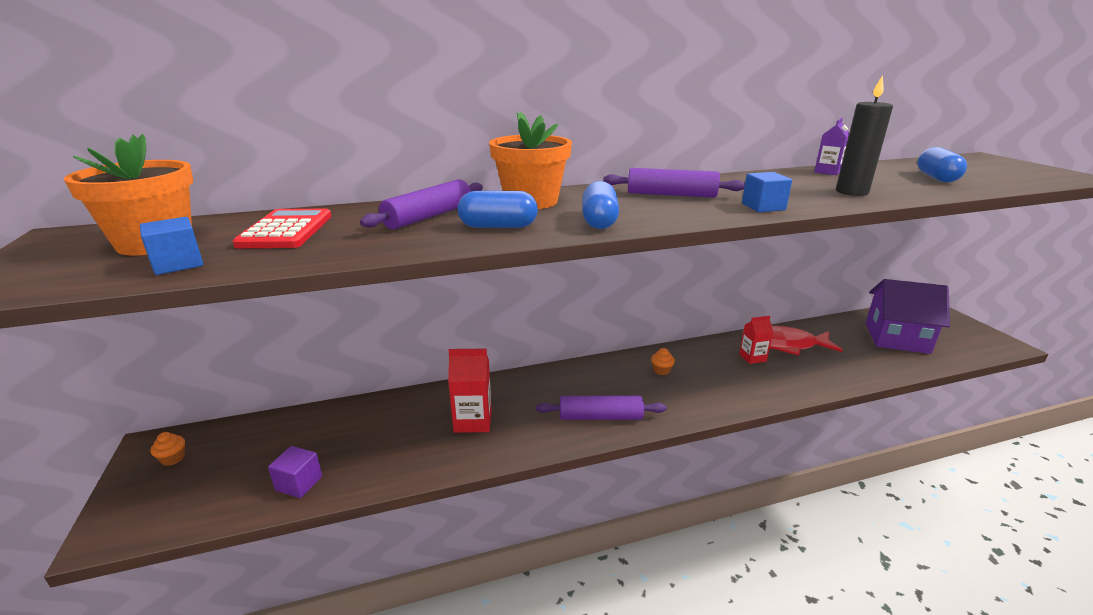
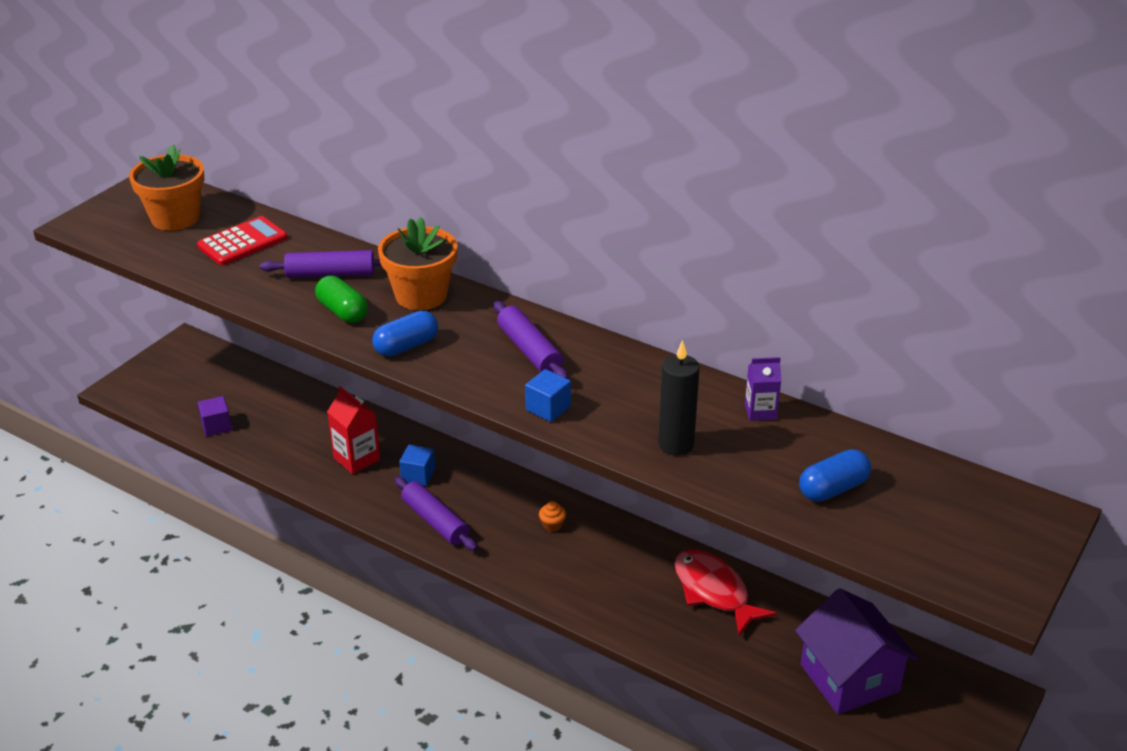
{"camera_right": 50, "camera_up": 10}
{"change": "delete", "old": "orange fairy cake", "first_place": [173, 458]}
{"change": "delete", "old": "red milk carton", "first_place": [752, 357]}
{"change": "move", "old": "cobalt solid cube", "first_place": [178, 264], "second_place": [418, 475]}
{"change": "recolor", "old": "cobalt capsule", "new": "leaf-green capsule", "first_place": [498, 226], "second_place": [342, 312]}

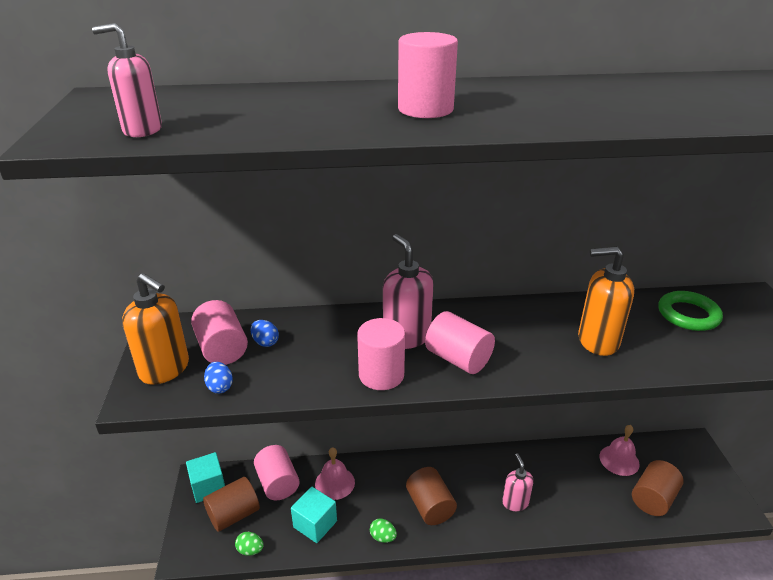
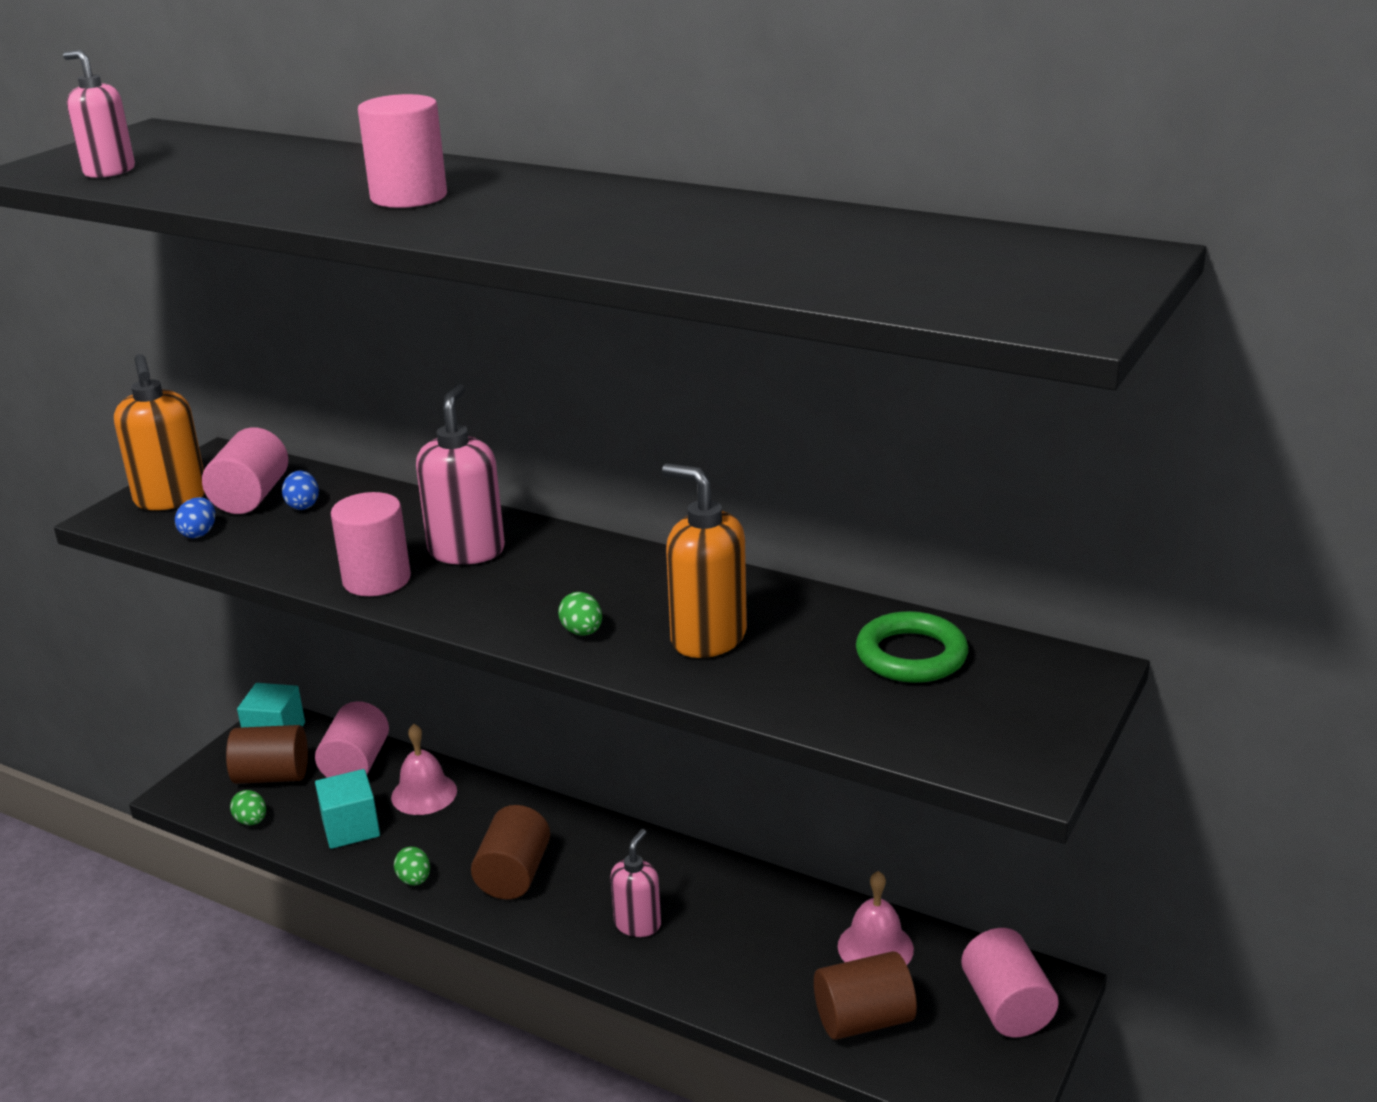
{"camera_right": 35, "camera_up": -5}
{"change": "insert", "new": "leaf-green egg", "second_place": [582, 632]}
{"change": "move", "old": "rose-pink cylinder shape", "first_place": [458, 359], "second_place": [1006, 1006]}

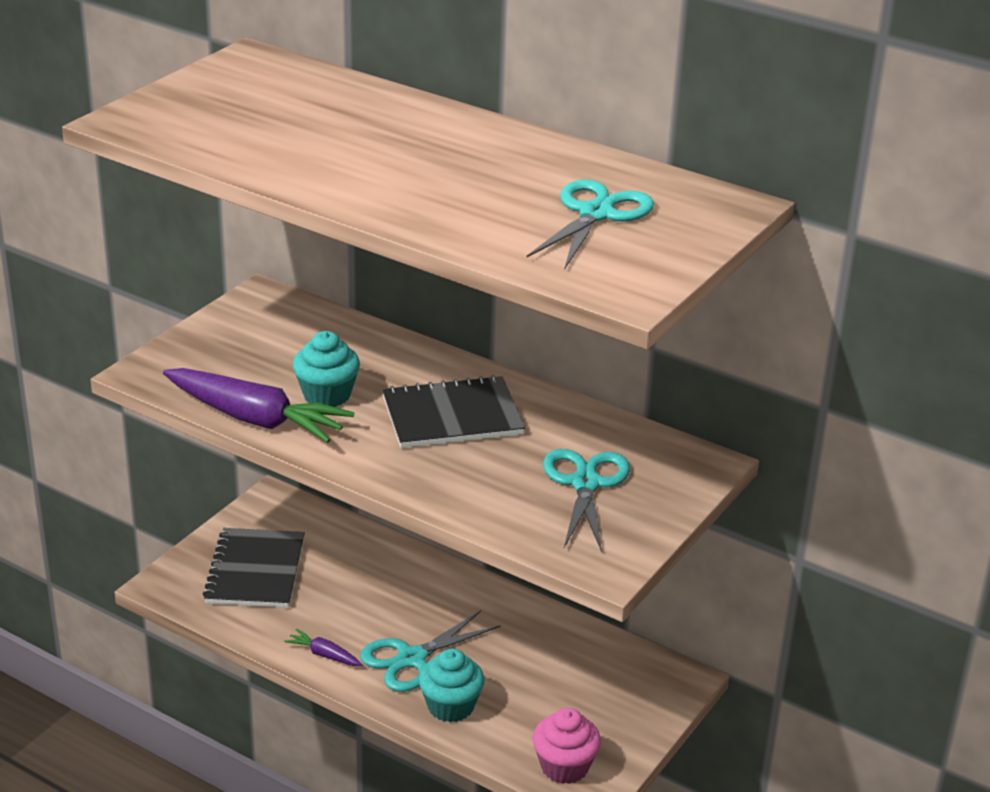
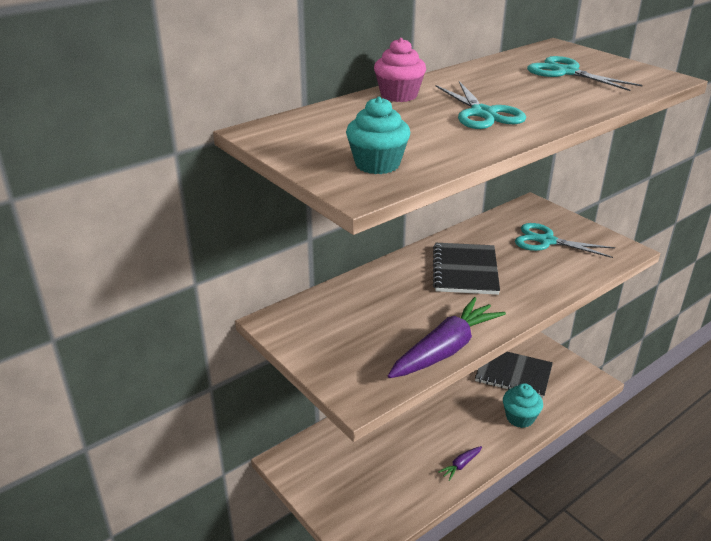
{"camera_right": -70, "camera_up": 0}
{"change": "move", "old": "jet-black notepad", "first_place": [255, 571], "second_place": [513, 374]}
{"change": "move", "old": "aqua fairy cake", "first_place": [327, 395], "second_place": [377, 164]}
{"change": "move", "old": "aqua pair of scissors", "first_place": [412, 659], "second_place": [483, 113]}
{"change": "move", "old": "rose-pink fairy cake", "first_place": [564, 766], "second_place": [399, 95]}

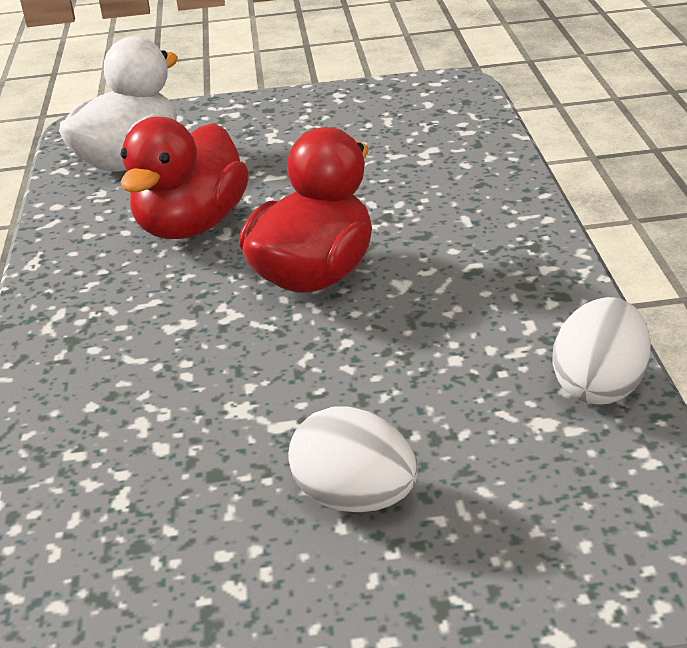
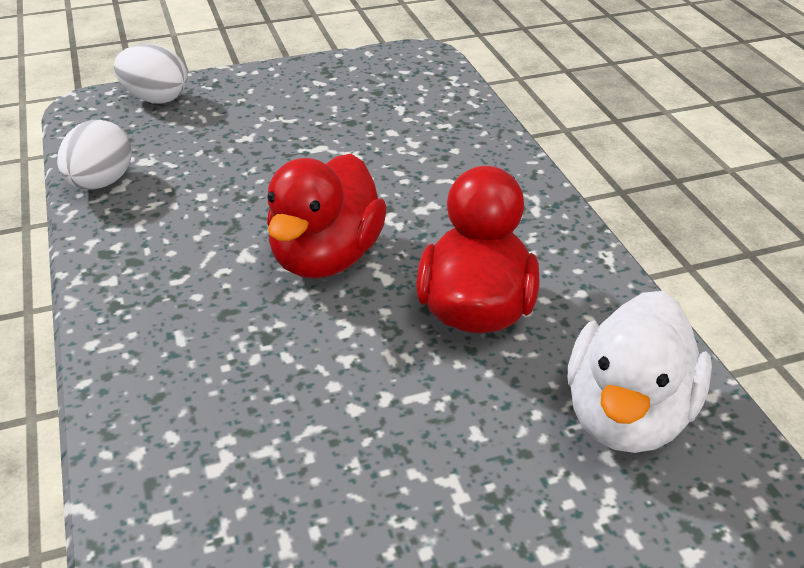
{"camera_right": 165, "camera_up": 5}
{"change": "move", "old": "white egg", "first_place": [355, 498], "second_place": [155, 99]}

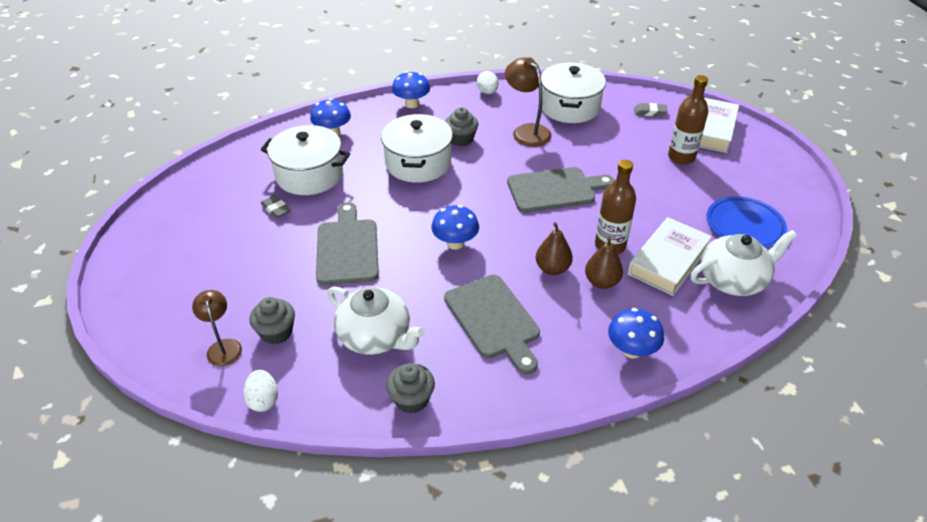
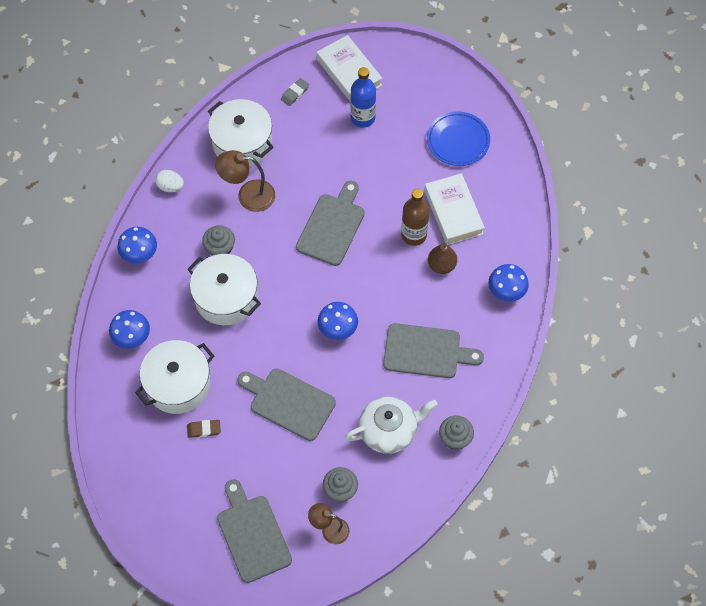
{"camera_right": -55, "camera_up": 20}
{"change": "delete", "old": "white egg", "first_place": [263, 400]}
{"change": "delete", "old": "russet pear", "first_place": [552, 268]}
{"change": "delete", "old": "white tea pot", "first_place": [733, 280]}
{"change": "insert", "new": "grey cutting board", "second_place": [252, 535]}
{"change": "recolor", "old": "grey gum eraser", "new": "russet gum eraser", "first_place": [276, 209], "second_place": [204, 429]}
{"change": "recolor", "old": "russet drink bottle", "new": "cobalt drink bottle", "first_place": [681, 157], "second_place": [363, 118]}

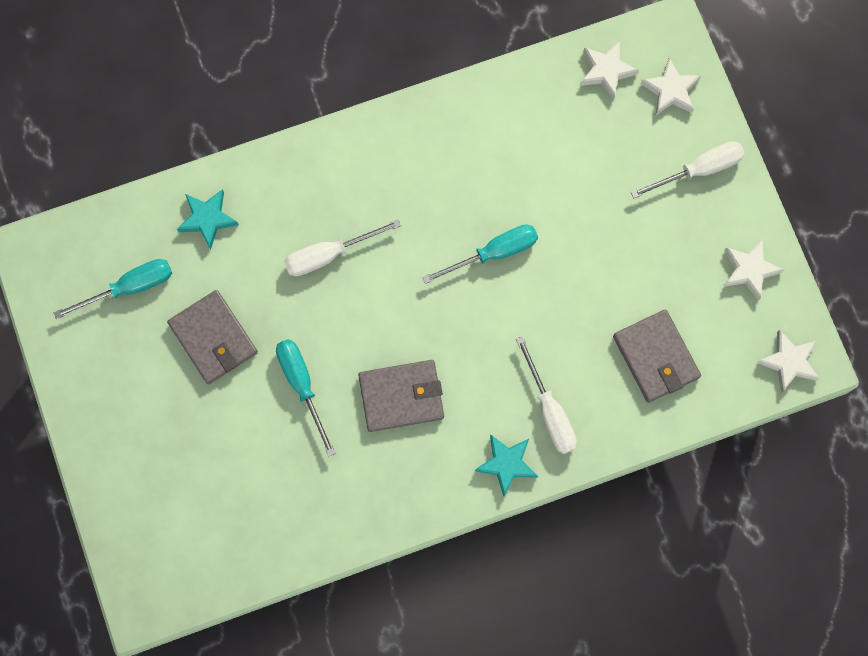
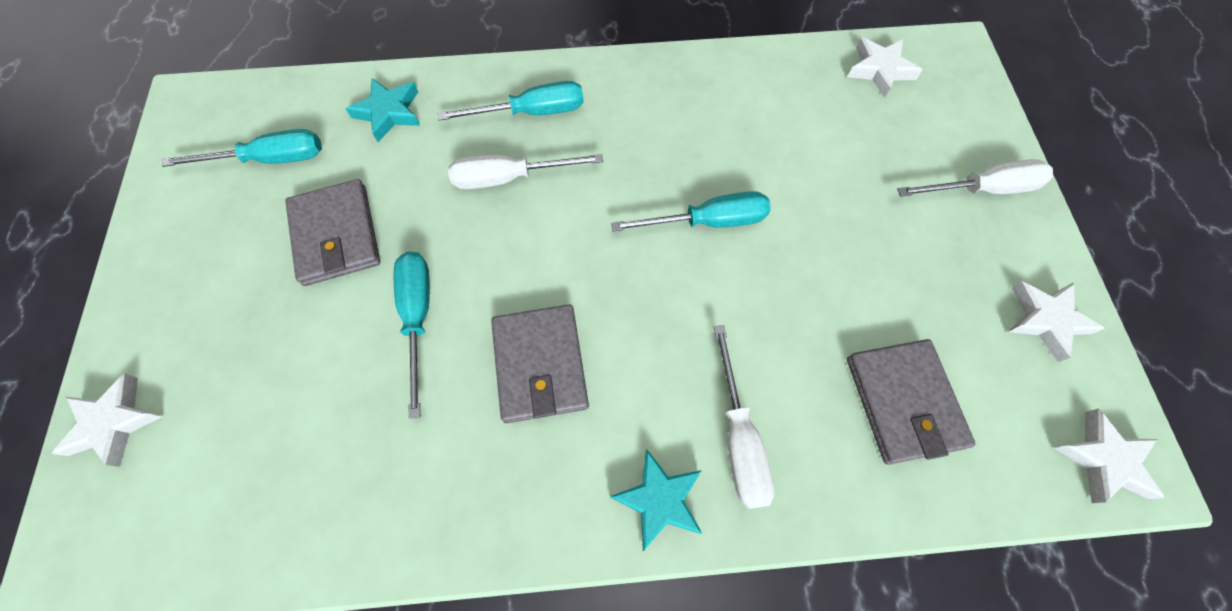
{"camera_right": 15, "camera_up": -10}
{"change": "insert", "new": "aqua hand screwdriver", "second_place": [532, 112]}
{"change": "move", "old": "white five-pointed star", "first_place": [671, 90], "second_place": [114, 422]}
{"change": "rotate", "old": "grey wallet", "first_place": [401, 396], "second_place": [540, 365], "degrees": 75}

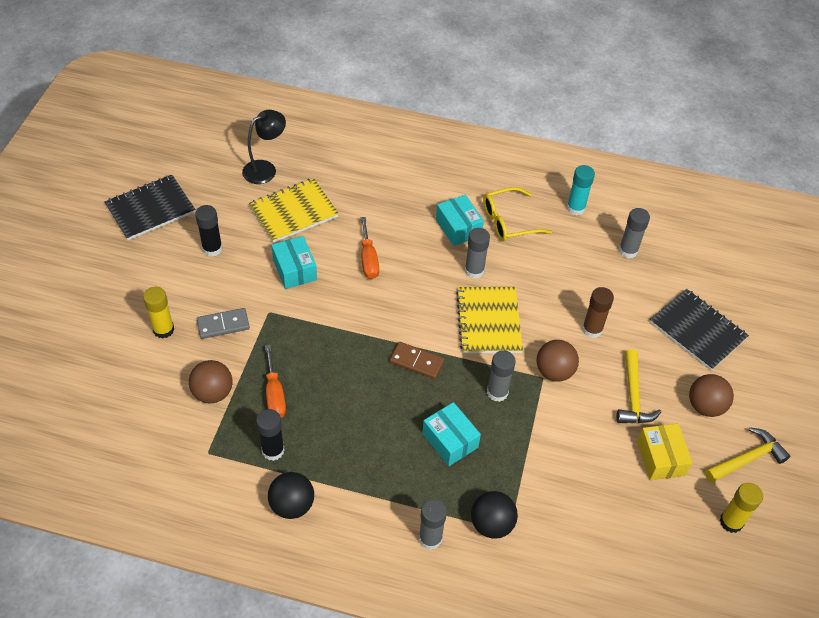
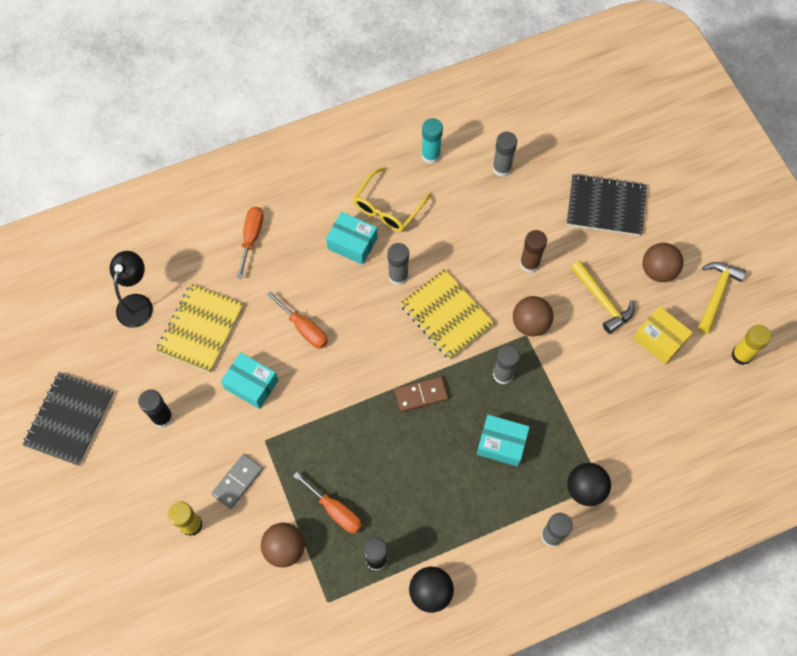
{"camera_right": -35, "camera_up": 15}
{"change": "insert", "new": "orange hand screwdriver", "second_place": [251, 237]}

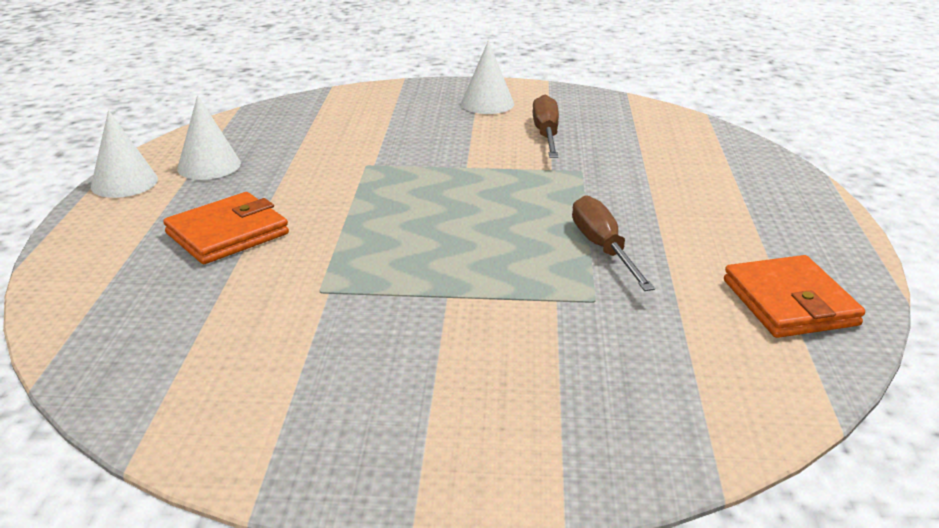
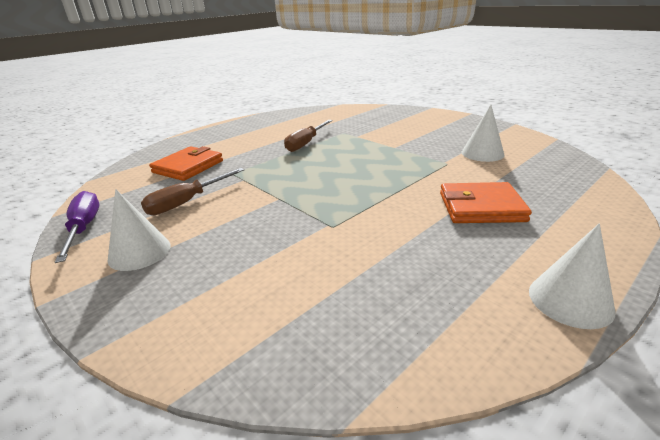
{"camera_right": -135, "camera_up": 0}
{"change": "insert", "new": "royal purple hand screwdriver", "second_place": [84, 228]}
{"change": "move", "old": "white cone shape", "first_place": [209, 166], "second_place": [482, 153]}
{"change": "move", "old": "orange wallet", "first_place": [790, 302], "second_place": [188, 167]}

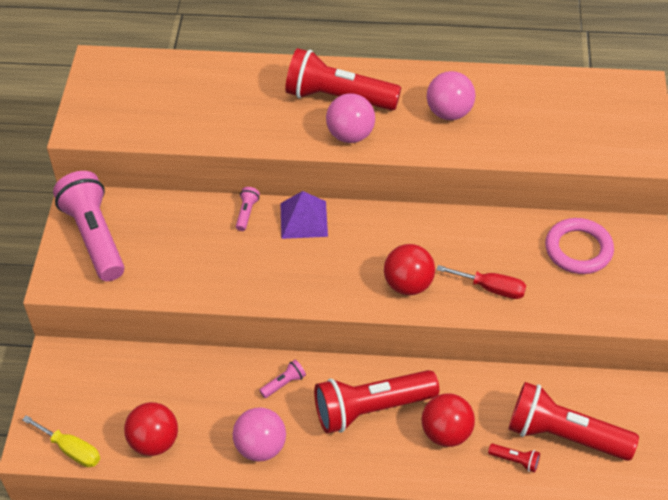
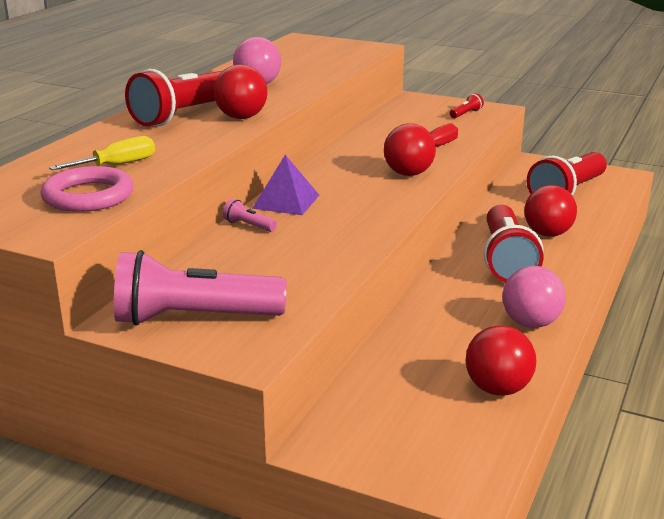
{"camera_right": -70, "camera_up": -25}
{"change": "delete", "old": "rose-pink torch", "first_place": [284, 383]}
{"change": "move", "old": "yellow hand screwdriver", "first_place": [71, 450], "second_place": [117, 165]}
{"change": "move", "old": "red torch", "first_place": [515, 461], "second_place": [466, 114]}
{"change": "move", "old": "rose-pink torus", "first_place": [578, 249], "second_place": [88, 196]}
{"change": "recolor", "old": "rose-pink ball", "new": "red ball", "first_place": [350, 135], "second_place": [241, 117]}

